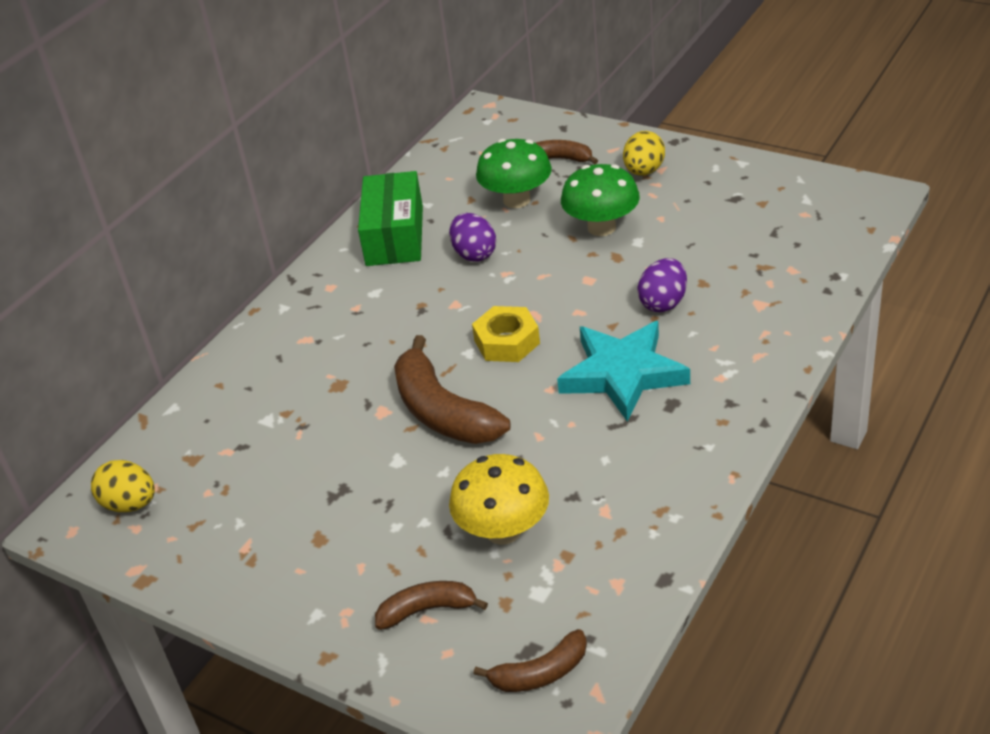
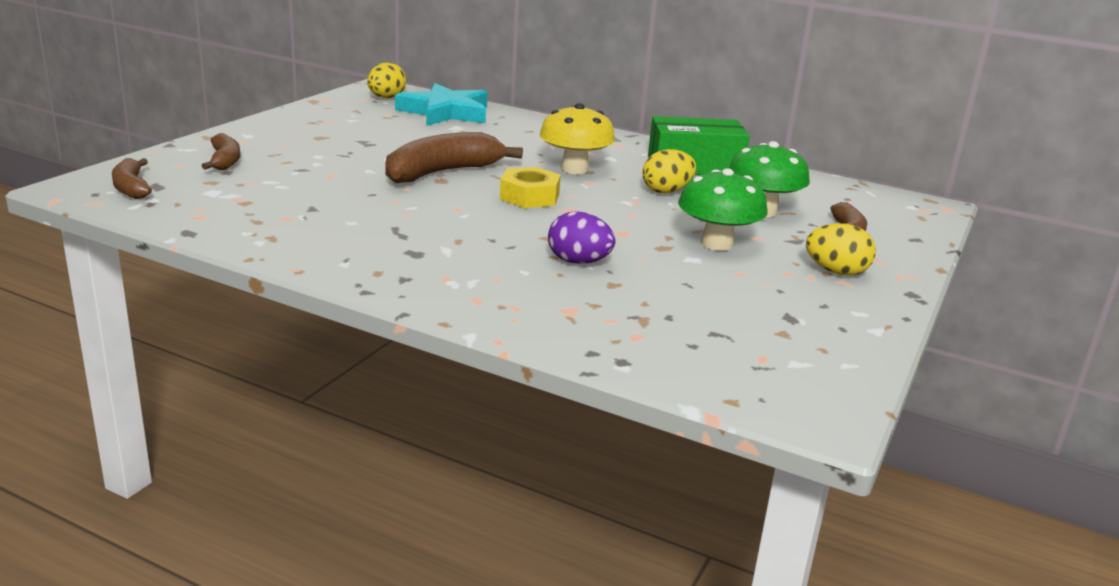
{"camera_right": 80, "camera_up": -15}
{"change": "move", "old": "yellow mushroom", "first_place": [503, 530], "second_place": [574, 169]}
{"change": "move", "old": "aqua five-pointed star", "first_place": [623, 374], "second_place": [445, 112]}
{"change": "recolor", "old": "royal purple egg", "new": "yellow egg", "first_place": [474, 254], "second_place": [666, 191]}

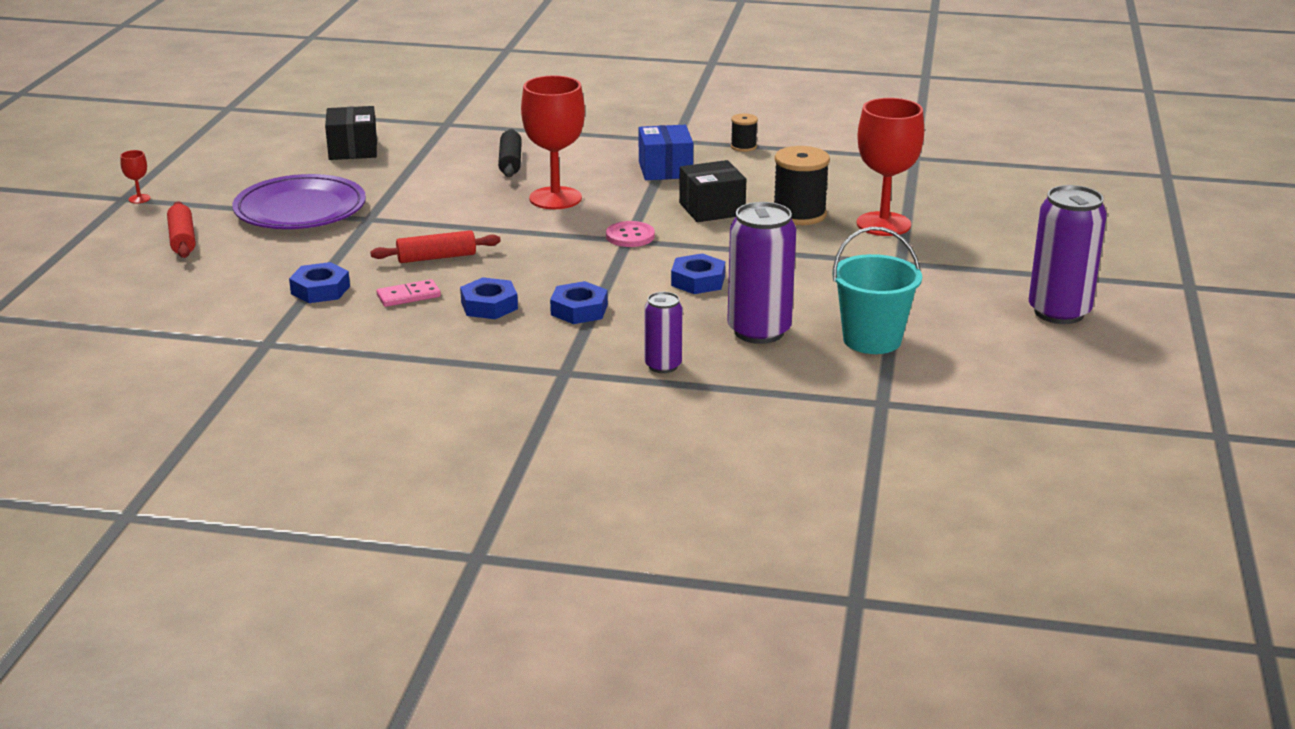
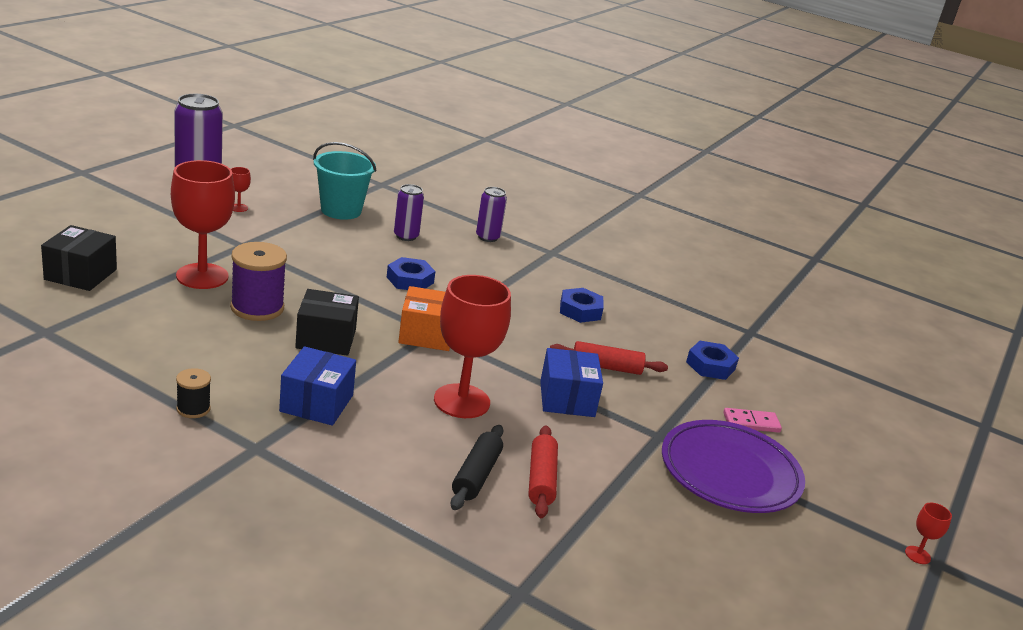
{"camera_right": -165, "camera_up": 0}
{"change": "delete", "old": "cobalt hexagon nut", "first_place": [579, 310]}
{"change": "insert", "new": "red goblet", "second_place": [238, 208]}
{"change": "insert", "new": "cobalt box", "second_place": [567, 399]}
{"change": "move", "old": "red rolling pin", "first_place": [182, 239], "second_place": [541, 479]}
{"change": "move", "old": "jet-black box", "first_place": [353, 150], "second_place": [80, 274]}
{"change": "move", "old": "rose-pink domino", "first_place": [408, 296], "second_place": [751, 423]}
{"change": "replace", "old": "rose-pink button", "new": "orange box", "first_place": [630, 236], "second_place": [426, 334]}
{"change": "recolor", "old": "jet-black spool", "new": "royal purple spool", "first_place": [799, 214], "second_place": [257, 308]}
{"change": "resize", "old": "royal purple tin", "first_place": [759, 331], "second_place": [406, 236], "factor": 0.56}

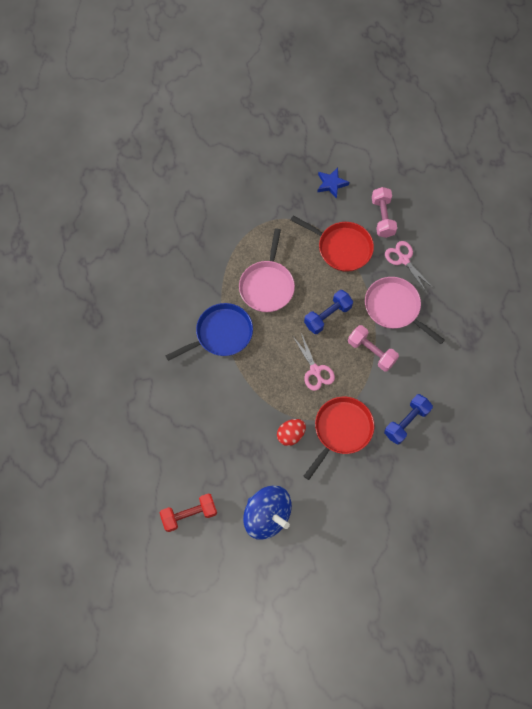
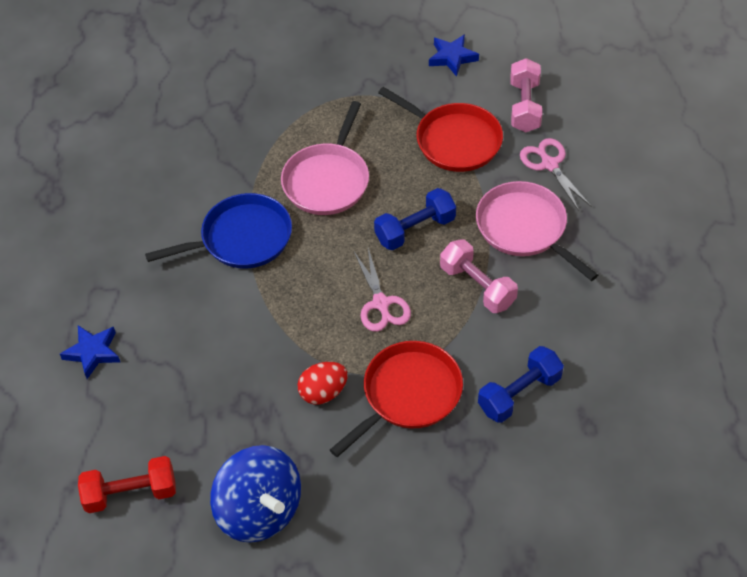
{"camera_right": 10, "camera_up": -15}
{"change": "insert", "new": "cobalt five-pointed star", "second_place": [93, 352]}

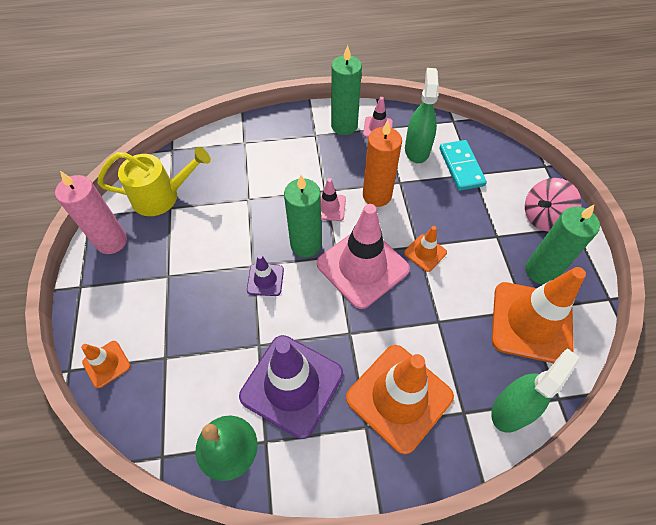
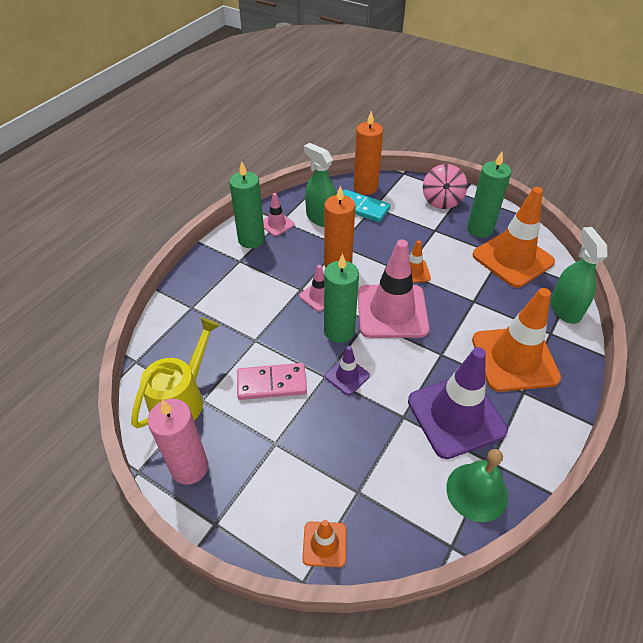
{"camera_right": -50, "camera_up": -10}
{"change": "insert", "new": "rose-pink domino", "second_place": [271, 383]}
{"change": "insert", "new": "orange candle", "second_place": [365, 188]}

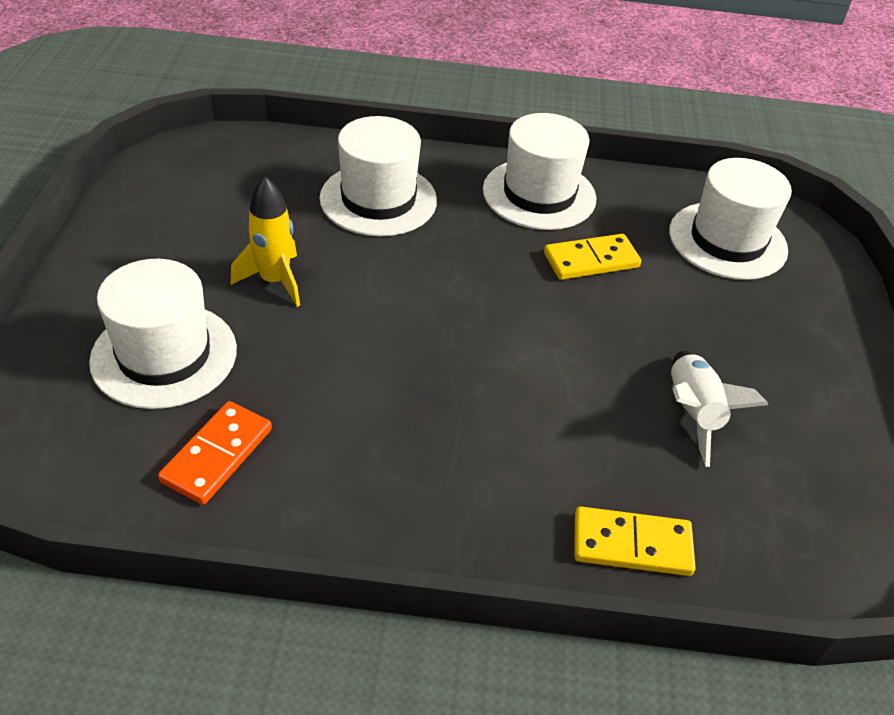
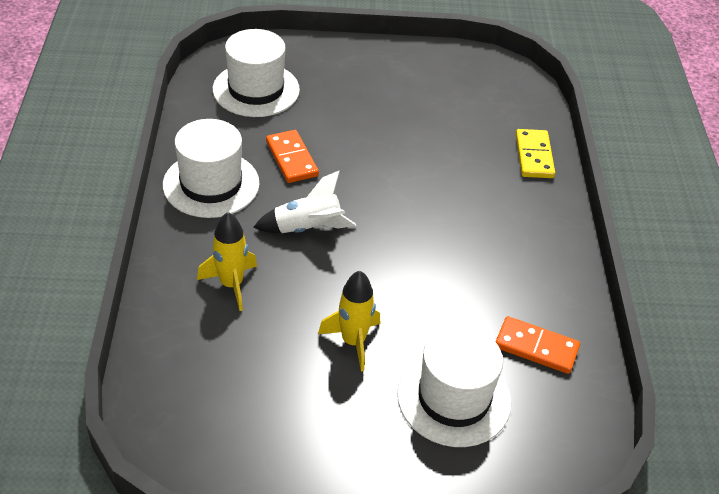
{"camera_right": -95, "camera_up": 0}
{"change": "move", "old": "white rocket", "first_place": [692, 413], "second_place": [307, 228]}
{"change": "replace", "old": "white tall hat", "new": "yellow rocket", "first_place": [378, 199], "second_place": [231, 284]}
{"change": "recolor", "old": "yellow domino", "new": "orange domino", "first_place": [591, 260], "second_place": [292, 159]}

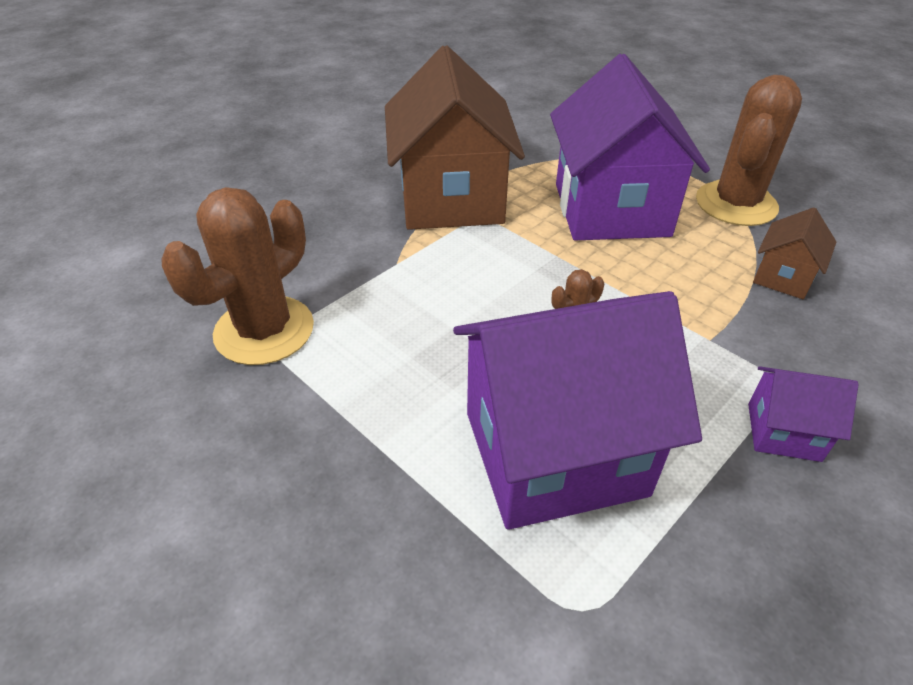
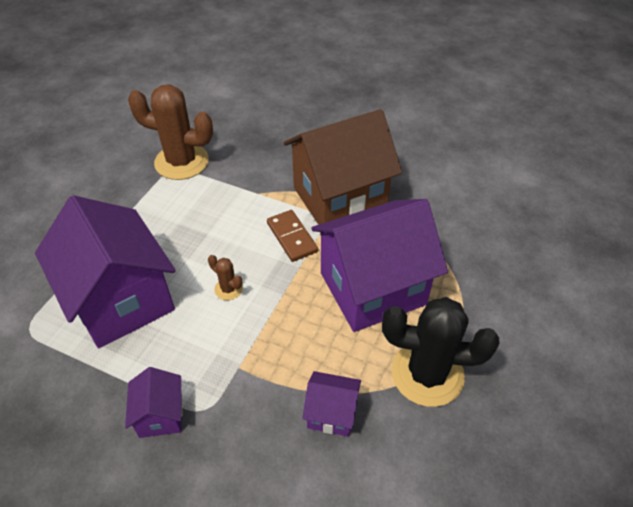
{"camera_right": 70, "camera_up": 5}
{"change": "insert", "new": "russet domino", "second_place": [291, 237]}
{"change": "recolor", "old": "russet cactus", "new": "jet-black cactus", "first_place": [736, 204], "second_place": [427, 374]}
{"change": "recolor", "old": "russet house", "new": "royal purple house", "first_place": [783, 277], "second_place": [331, 413]}

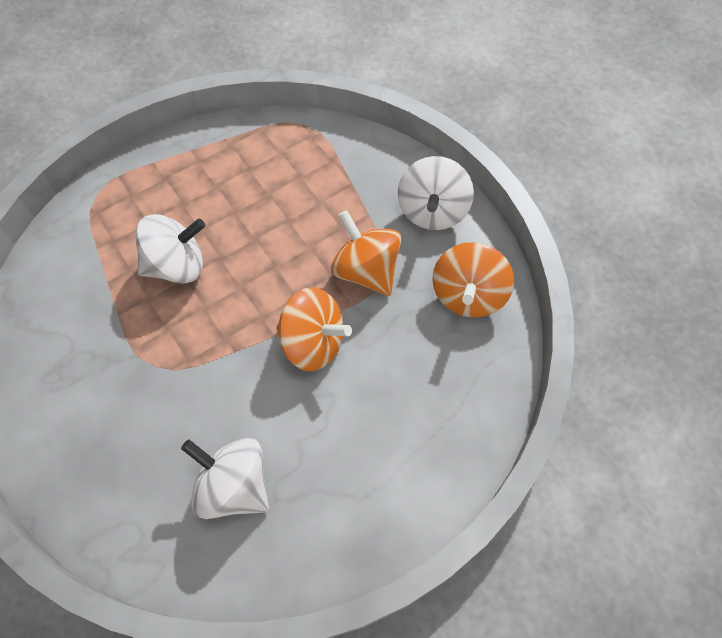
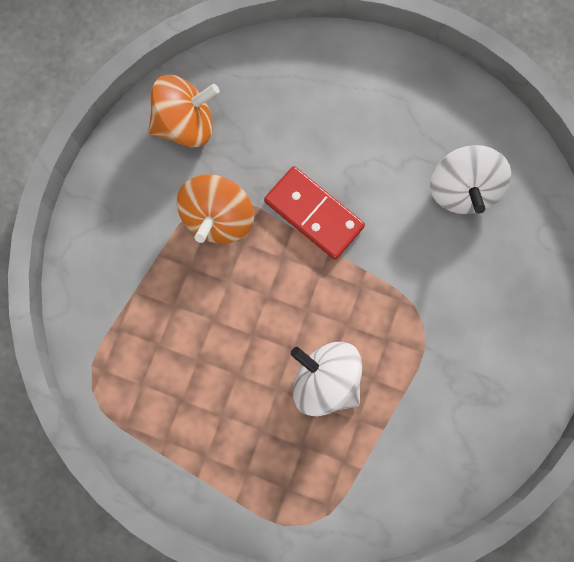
{"camera_right": -125, "camera_up": 15}
{"change": "delete", "old": "white spinning top", "first_place": [432, 211]}
{"change": "replace", "old": "orange spinning top", "new": "red domino", "first_place": [313, 343], "second_place": [313, 214]}

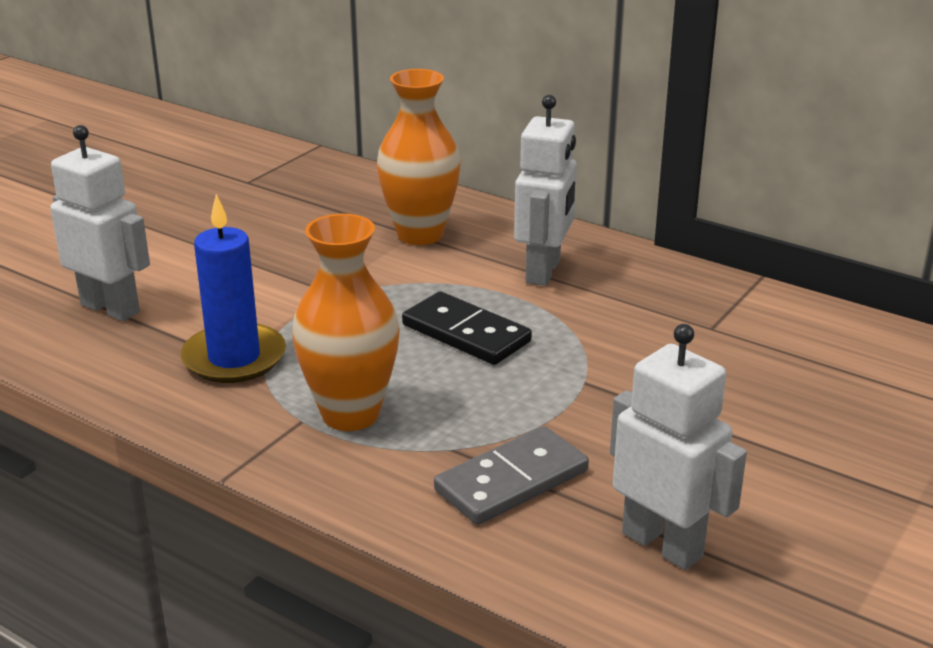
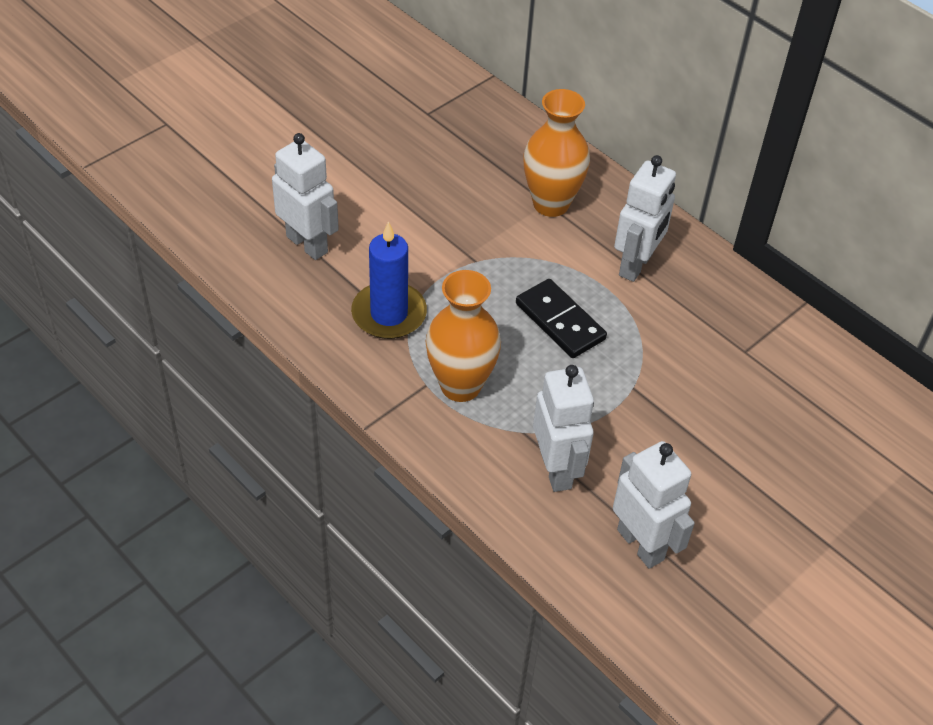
{"camera_right": 10, "camera_up": 20}
{"change": "replace", "old": "grey domino", "new": "white robot figure", "first_place": [512, 481], "second_place": [556, 469]}

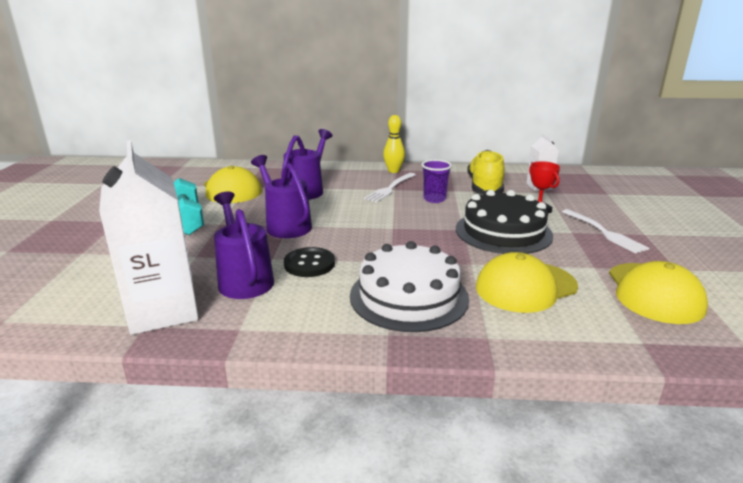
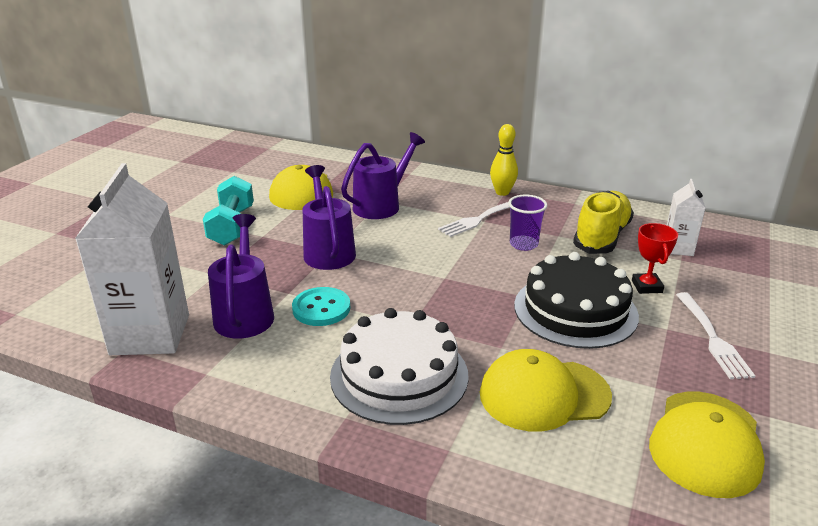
{"camera_right": 20, "camera_up": 5}
{"change": "recolor", "old": "jet-black button", "new": "aqua button", "first_place": [309, 264], "second_place": [321, 308]}

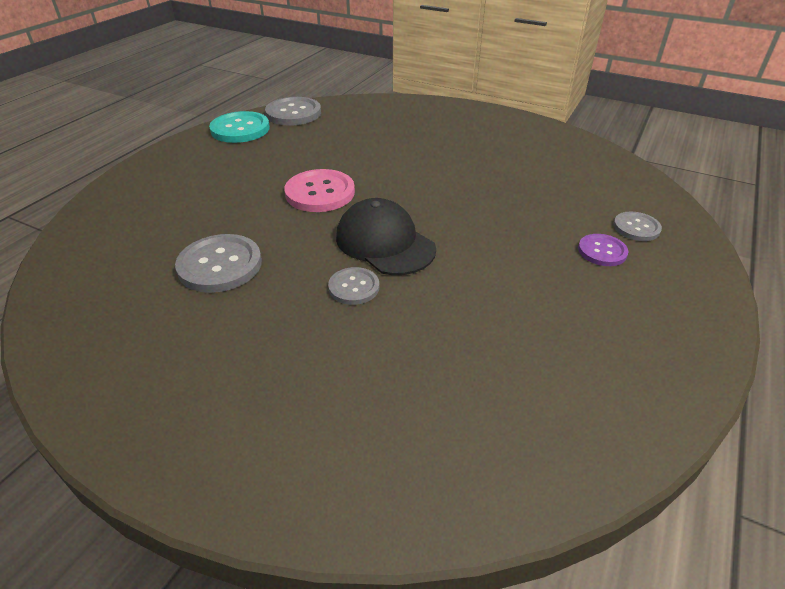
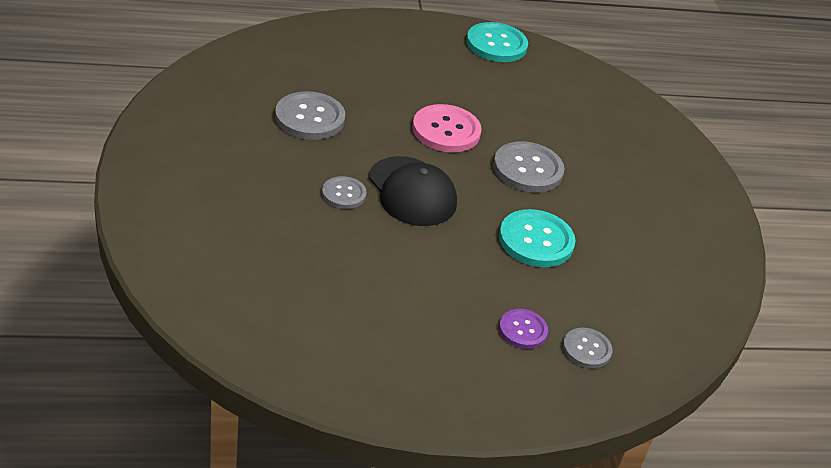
{"camera_right": 50, "camera_up": 0}
{"change": "insert", "new": "aqua button", "second_place": [536, 240]}
{"change": "move", "old": "grey button", "first_place": [293, 113], "second_place": [528, 169]}
{"change": "rotate", "old": "jet-black cap", "first_place": [384, 243], "second_place": [412, 192], "degrees": 135}

